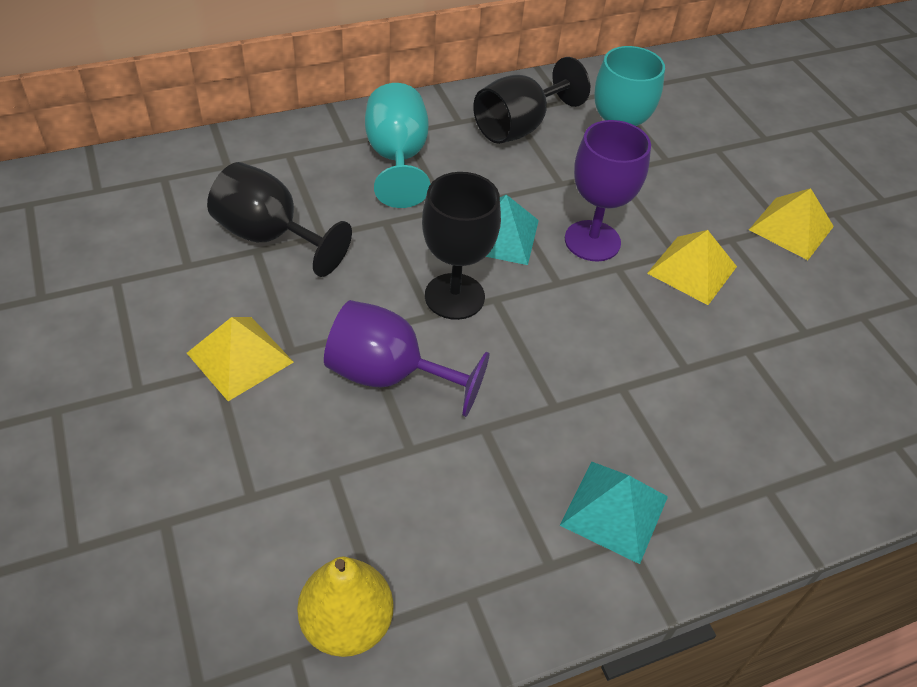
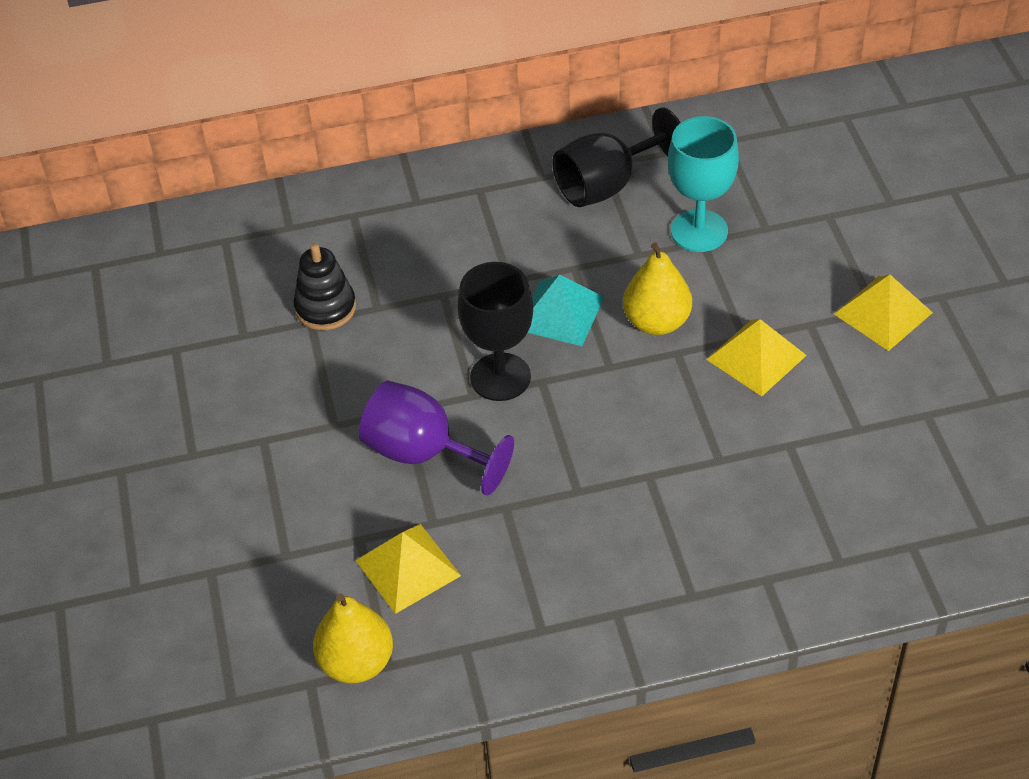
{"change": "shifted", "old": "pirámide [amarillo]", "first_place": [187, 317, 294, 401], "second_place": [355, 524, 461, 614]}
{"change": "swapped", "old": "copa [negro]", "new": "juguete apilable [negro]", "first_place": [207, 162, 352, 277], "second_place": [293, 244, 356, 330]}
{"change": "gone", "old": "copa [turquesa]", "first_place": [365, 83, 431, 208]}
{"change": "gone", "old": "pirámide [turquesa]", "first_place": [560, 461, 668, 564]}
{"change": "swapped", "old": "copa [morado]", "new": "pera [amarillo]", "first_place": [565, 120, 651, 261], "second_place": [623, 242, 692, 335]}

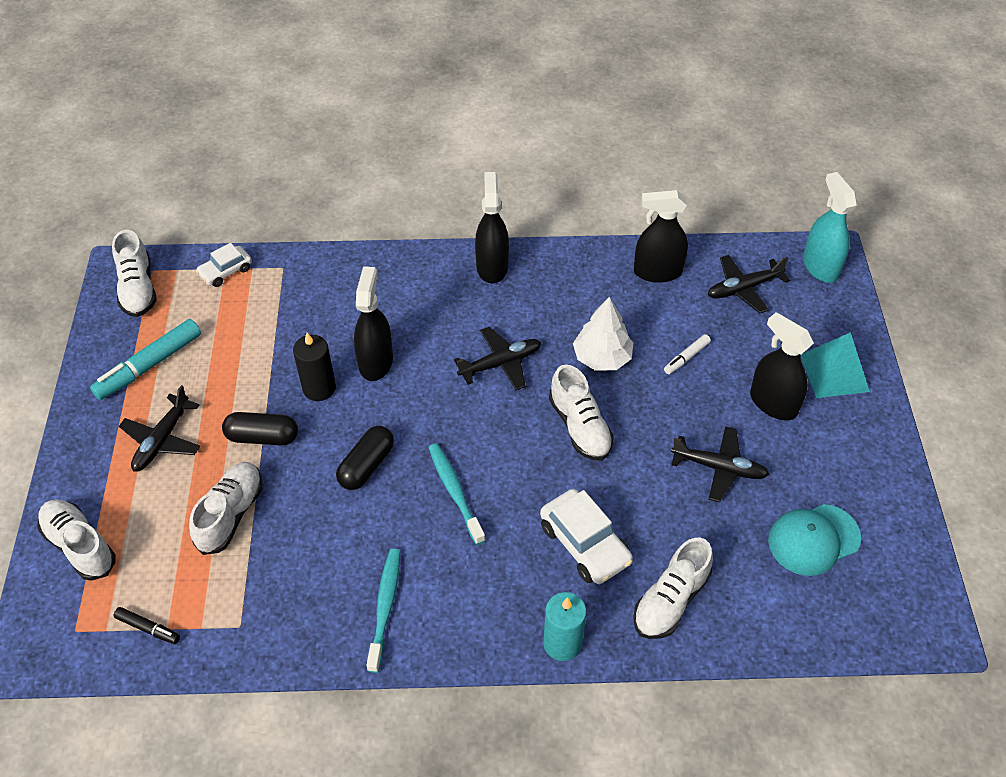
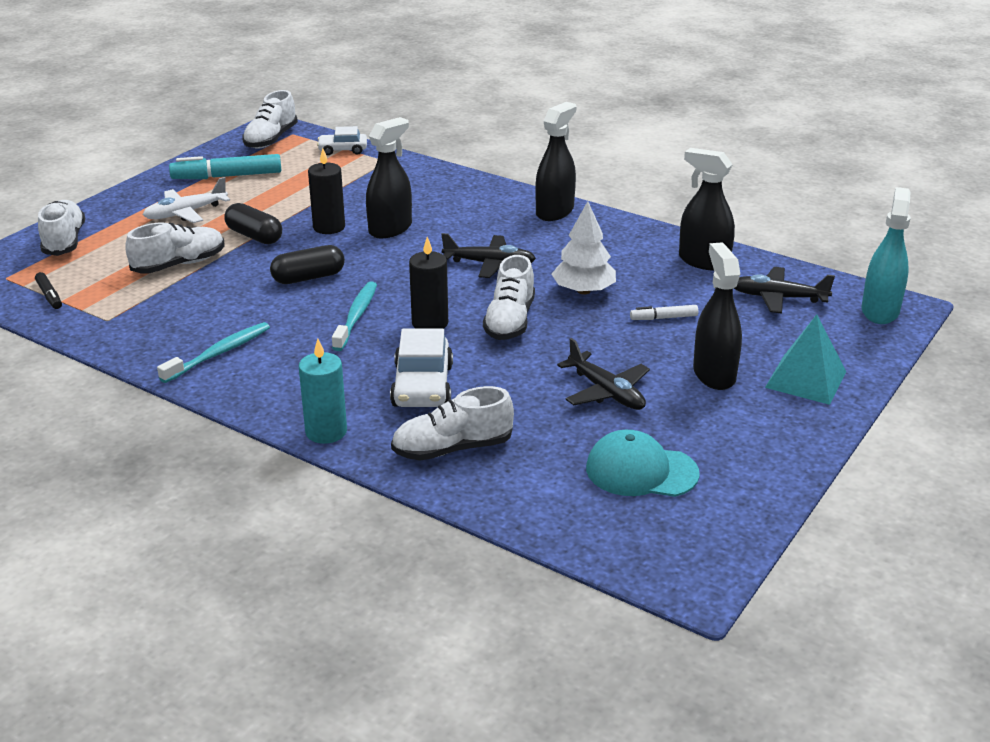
{"change": "repainted", "old": "avión [negro]", "new": "avión [blanco]", "first_place": [119, 385, 200, 472], "second_place": [143, 177, 230, 223]}
{"change": "new", "new": "vela [negro]", "second_place": [409, 237, 448, 329]}

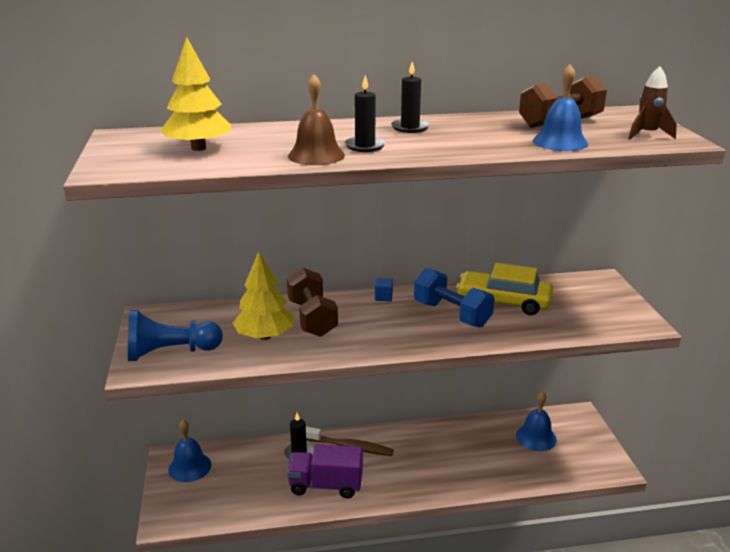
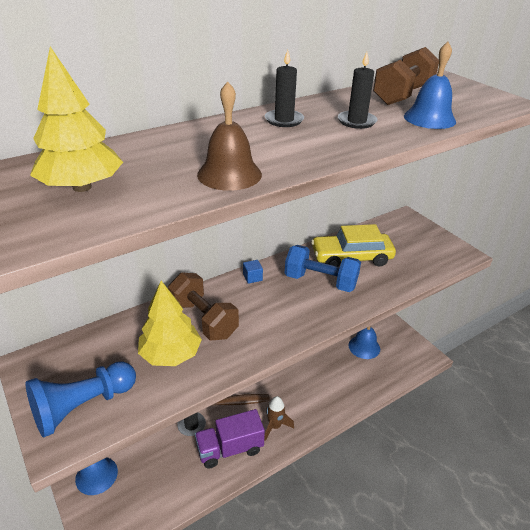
{"change": "shifted", "old": "vela [negro]", "first_place": [344, 75, 386, 152], "second_place": [338, 52, 378, 129]}
{"change": "shifted", "old": "cohete [marrón]", "first_place": [628, 66, 677, 140], "second_place": [264, 396, 294, 441]}

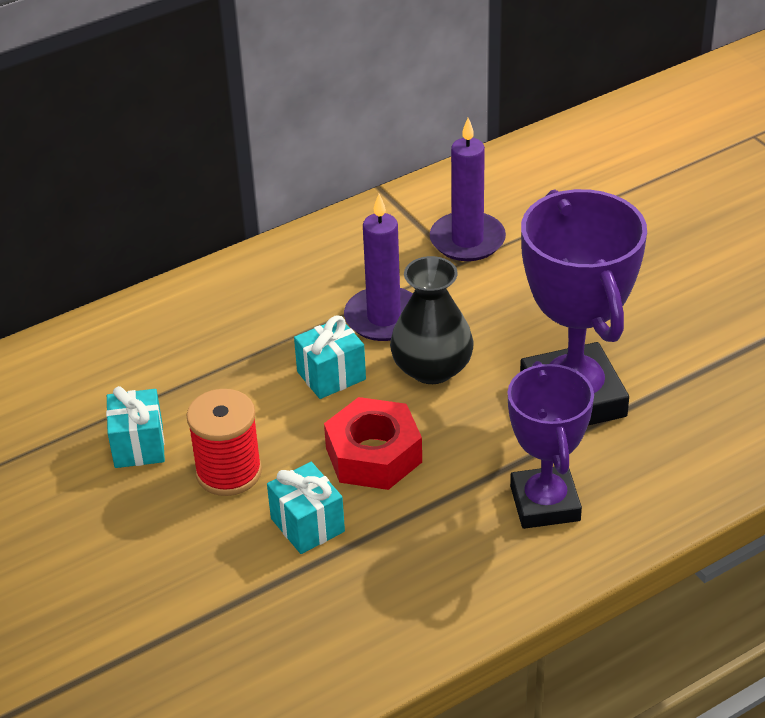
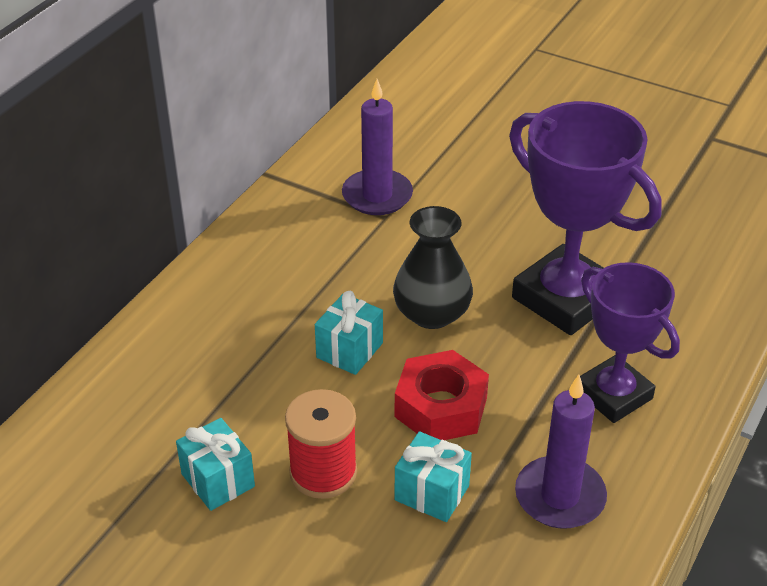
{"change": "shifted", "old": "vela [morado]", "first_place": [344, 194, 413, 341], "second_place": [515, 374, 607, 529]}

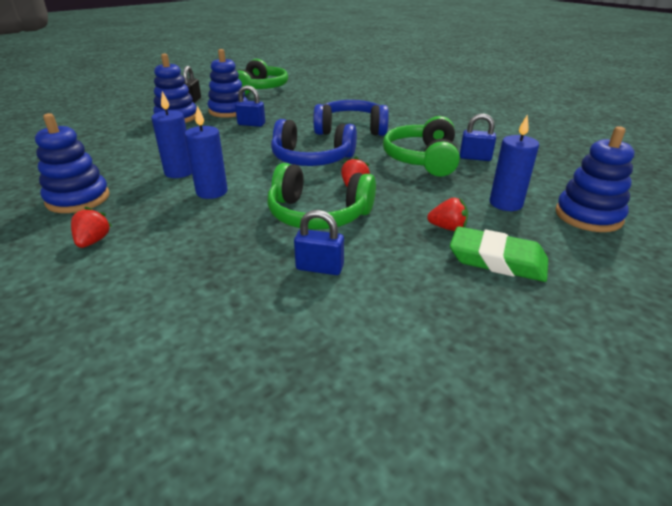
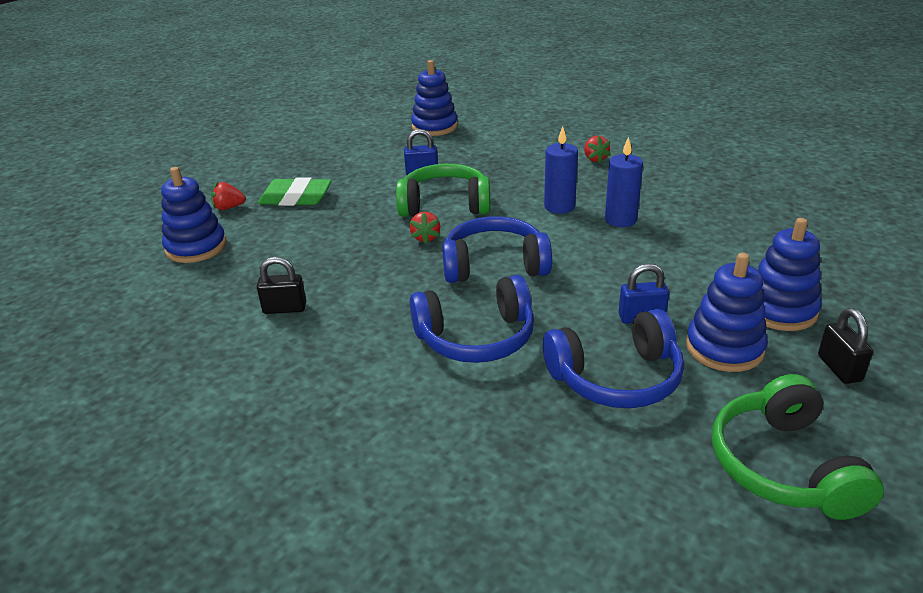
{"change": "shifted", "old": "juguete apilable [azul]", "first_place": [35, 113, 110, 213], "second_place": [411, 60, 458, 136]}
{"change": "gone", "old": "auriculares [verde]", "first_place": [383, 116, 460, 177]}
{"change": "shifted", "old": "fresa [rojo]", "first_place": [427, 197, 468, 231], "second_place": [211, 182, 246, 210]}
{"change": "repainted", "old": "candado [azul]", "new": "candado [negro]", "first_place": [460, 113, 496, 161], "second_place": [257, 257, 306, 314]}
{"change": "gone", "old": "vela [azul]", "first_place": [490, 114, 539, 211]}
{"change": "new", "new": "auriculares [azul]", "second_place": [543, 309, 684, 408]}

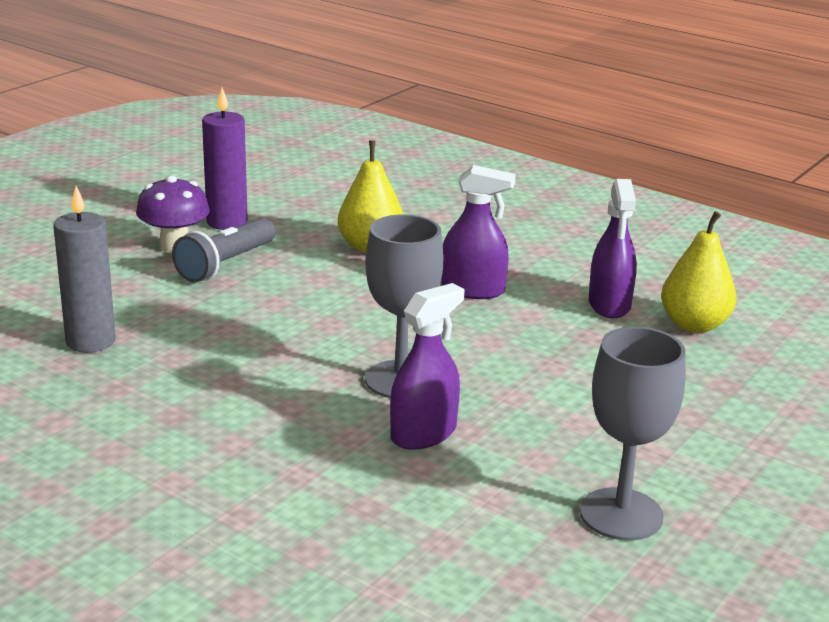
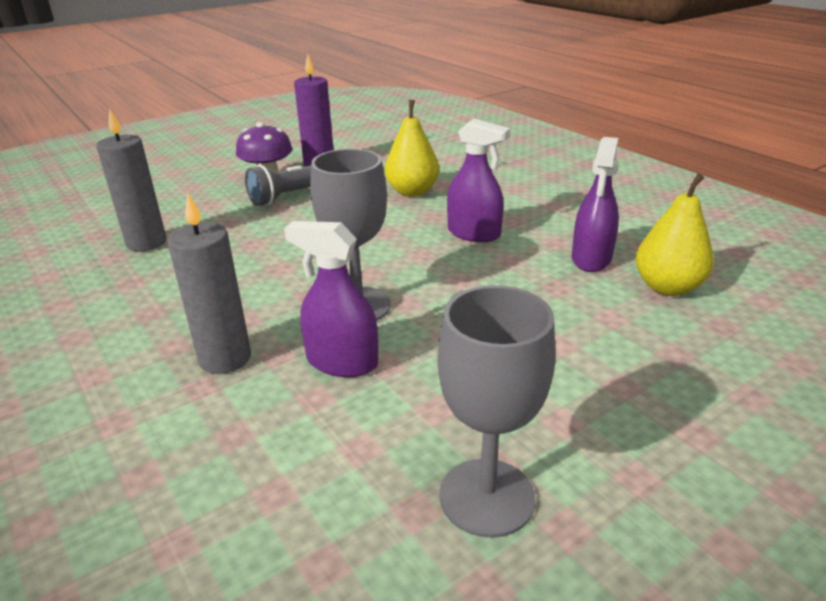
{"change": "rotated", "old": "pulverizador [morado]", "first_place": [390, 283, 464, 450], "second_place": [284, 221, 378, 377], "degrees": -135}
{"change": "new", "new": "vela [gris]", "second_place": [167, 193, 251, 374]}

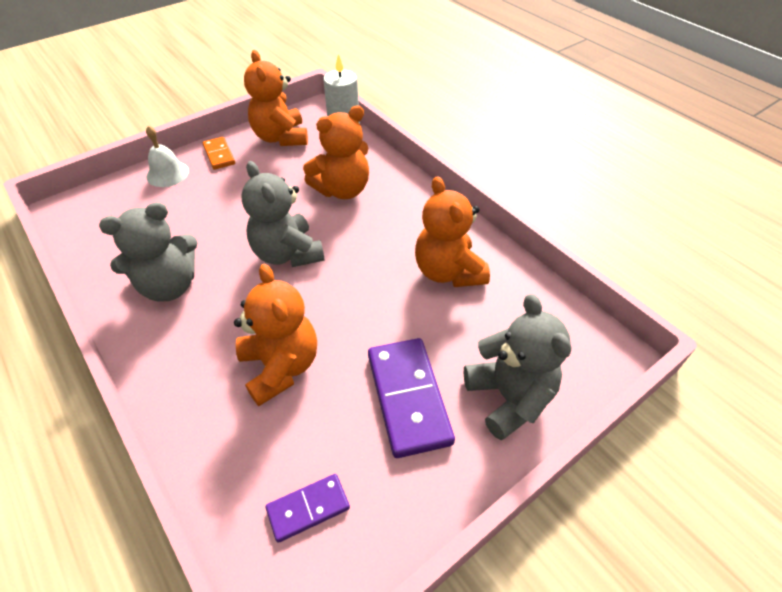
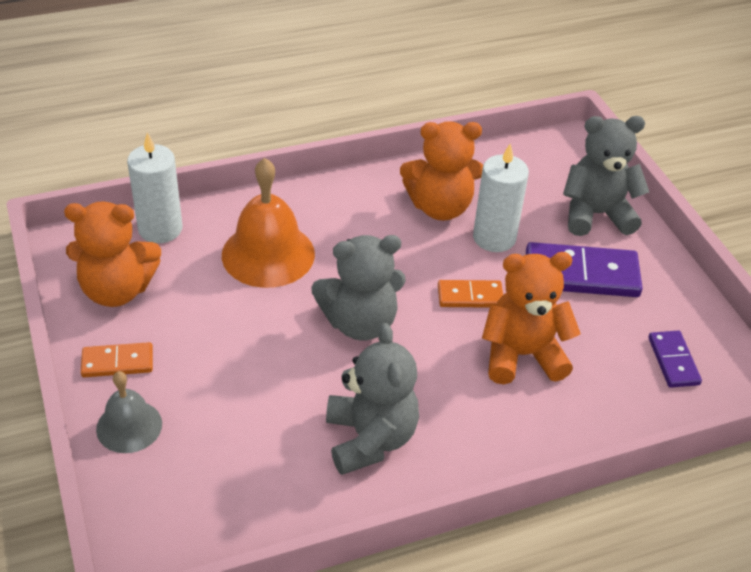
{"change": "repainted", "old": "campana [blanco]", "new": "campana [gris]", "first_place": [146, 126, 189, 187], "second_place": [96, 371, 162, 453]}
{"change": "swapped", "old": "osito [naranja]", "new": "campana [naranja]", "first_place": [303, 105, 369, 199], "second_place": [222, 158, 315, 288]}
{"change": "new", "new": "ficha de dominó [naranja]", "second_place": [438, 280, 503, 308]}
{"change": "new", "new": "vela [blanco]", "second_place": [473, 144, 529, 252]}

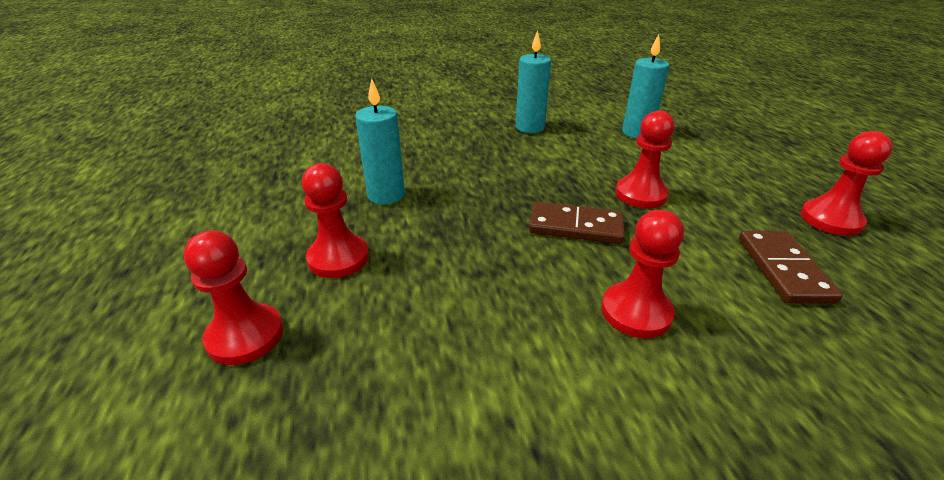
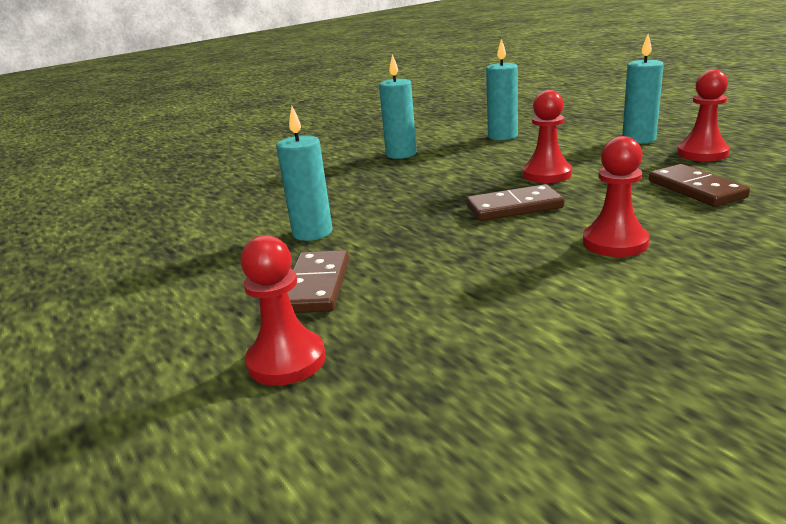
{"change": "swapped", "old": "peón [rojo]", "new": "ficha de dominó [marrón]", "first_place": [302, 163, 369, 278], "second_place": [287, 250, 349, 313]}
{"change": "new", "new": "vela [turquesa]", "second_place": [622, 34, 664, 144]}

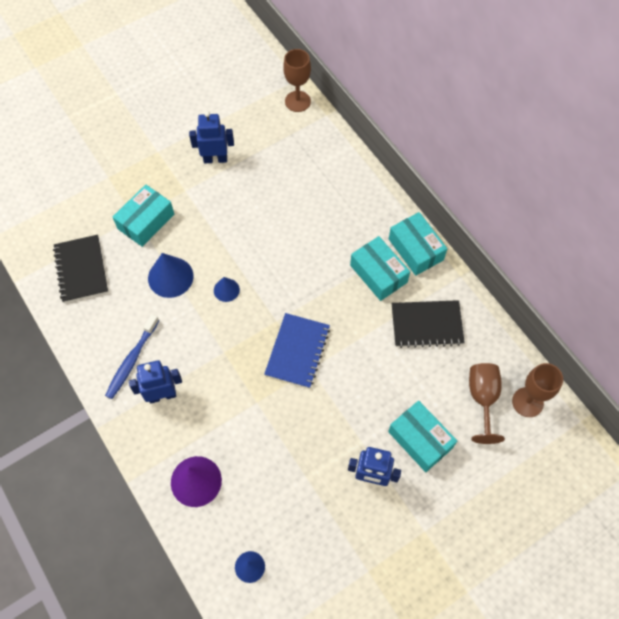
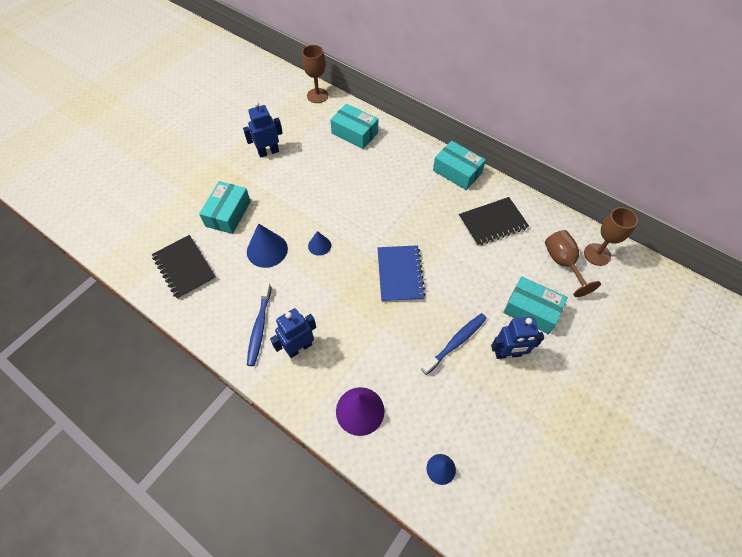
{"change": "shifted", "old": "caja [turquesa]", "first_place": [350, 236, 410, 301], "second_place": [330, 103, 378, 149]}
{"change": "new", "new": "cepillo de dientes [azul]", "second_place": [421, 313, 487, 375]}

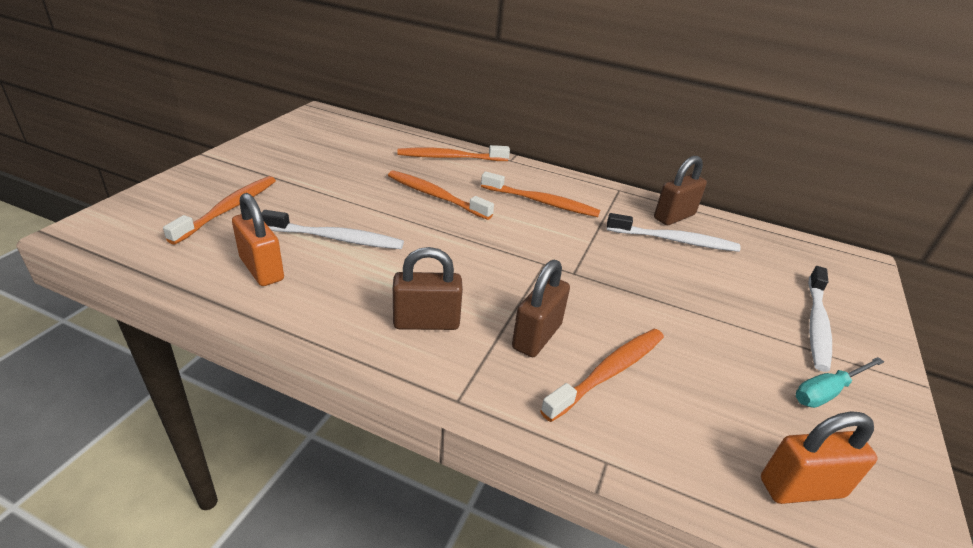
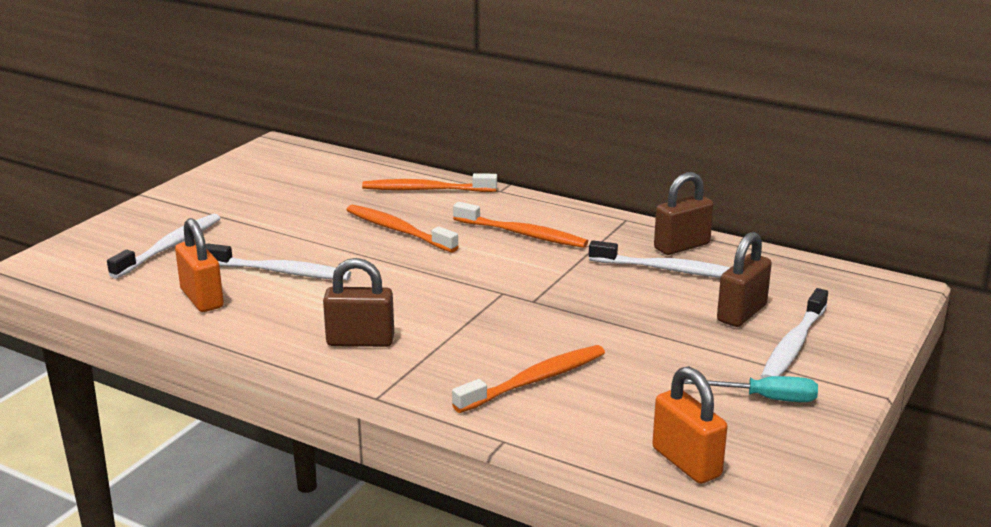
{"change": "repainted", "old": "cepillo de dientes [naranja]", "new": "cepillo de dientes [blanco]", "first_place": [163, 176, 276, 245], "second_place": [107, 214, 220, 279]}
{"change": "shifted", "old": "candado [marrón]", "first_place": [512, 260, 570, 357], "second_place": [717, 232, 772, 327]}
{"change": "rotated", "old": "candado [naranja]", "first_place": [761, 411, 878, 504], "second_place": [652, 366, 727, 484], "degrees": 60}
{"change": "rotated", "old": "destornillador [turquesa]", "first_place": [796, 357, 884, 408], "second_place": [684, 376, 818, 402], "degrees": -150}

